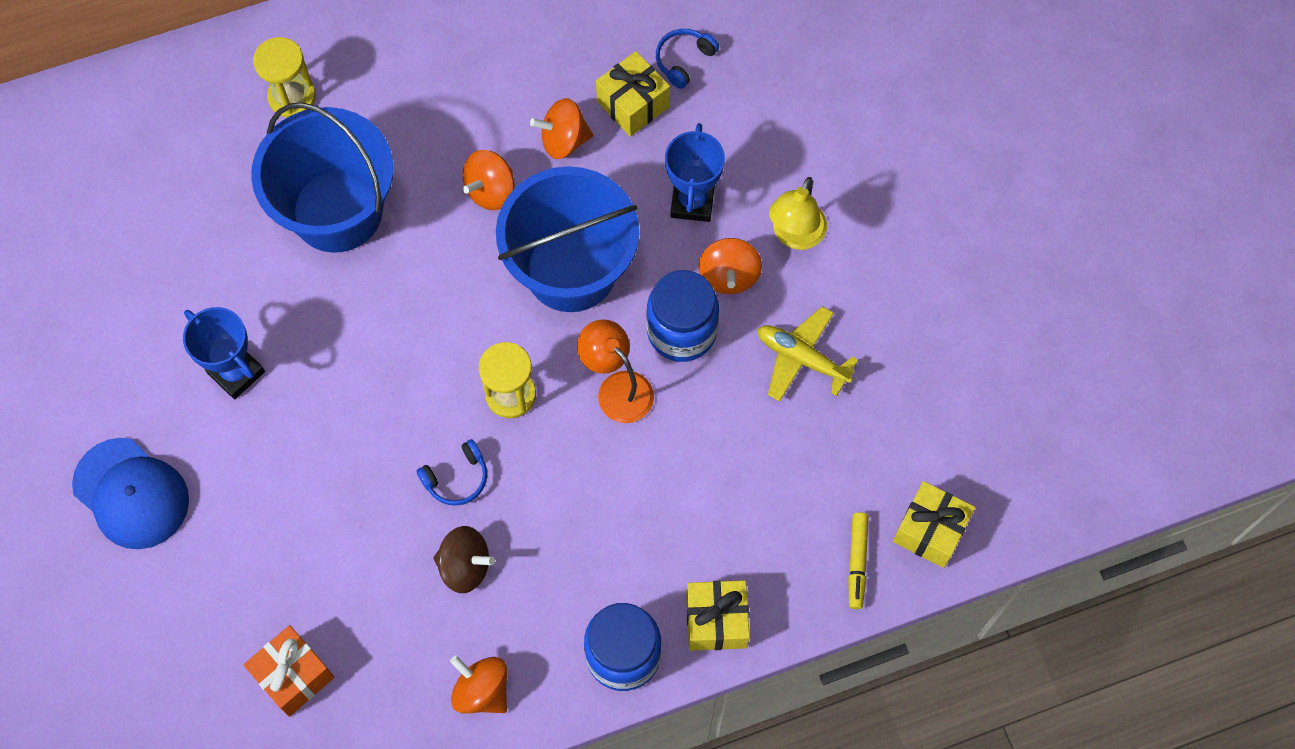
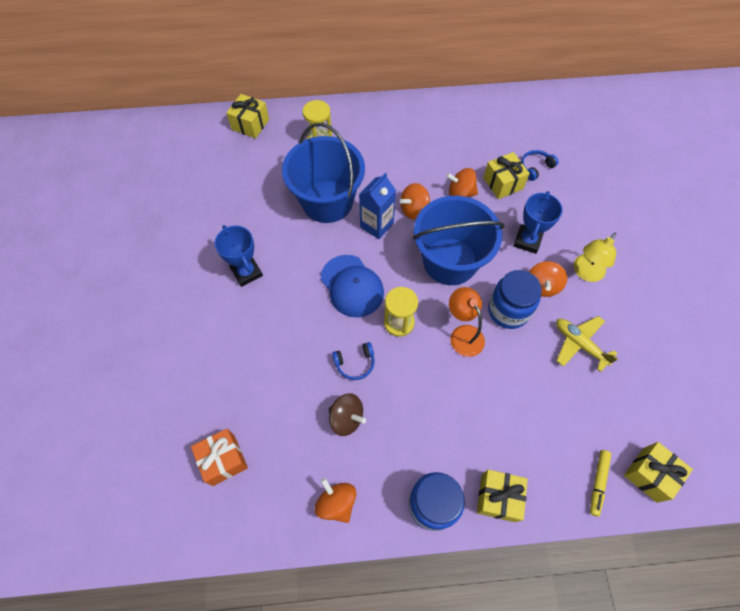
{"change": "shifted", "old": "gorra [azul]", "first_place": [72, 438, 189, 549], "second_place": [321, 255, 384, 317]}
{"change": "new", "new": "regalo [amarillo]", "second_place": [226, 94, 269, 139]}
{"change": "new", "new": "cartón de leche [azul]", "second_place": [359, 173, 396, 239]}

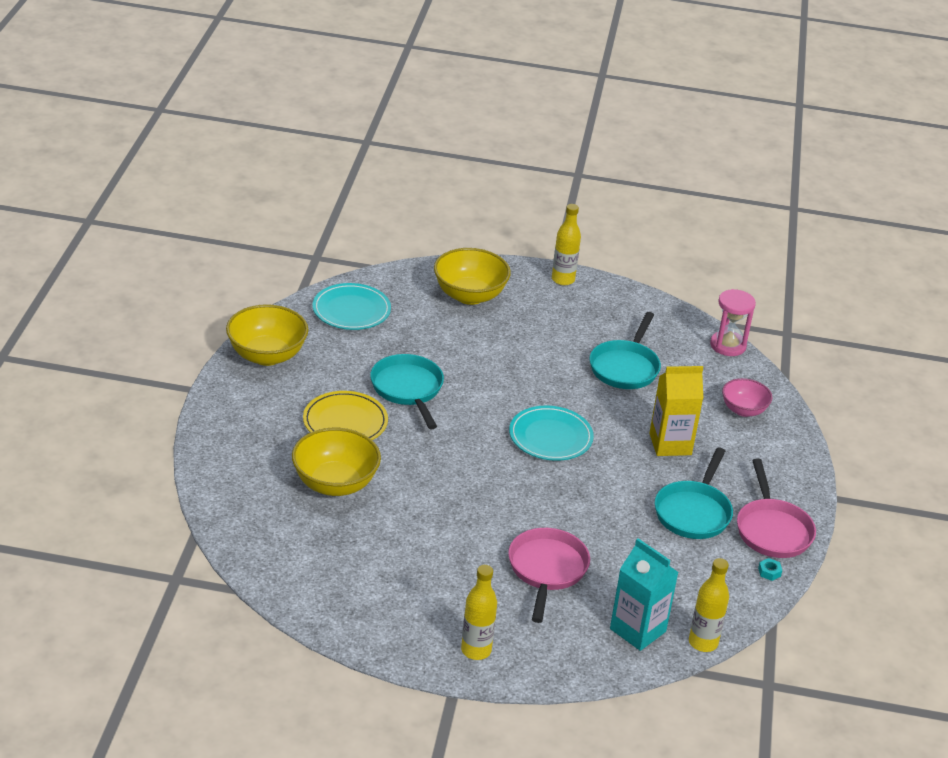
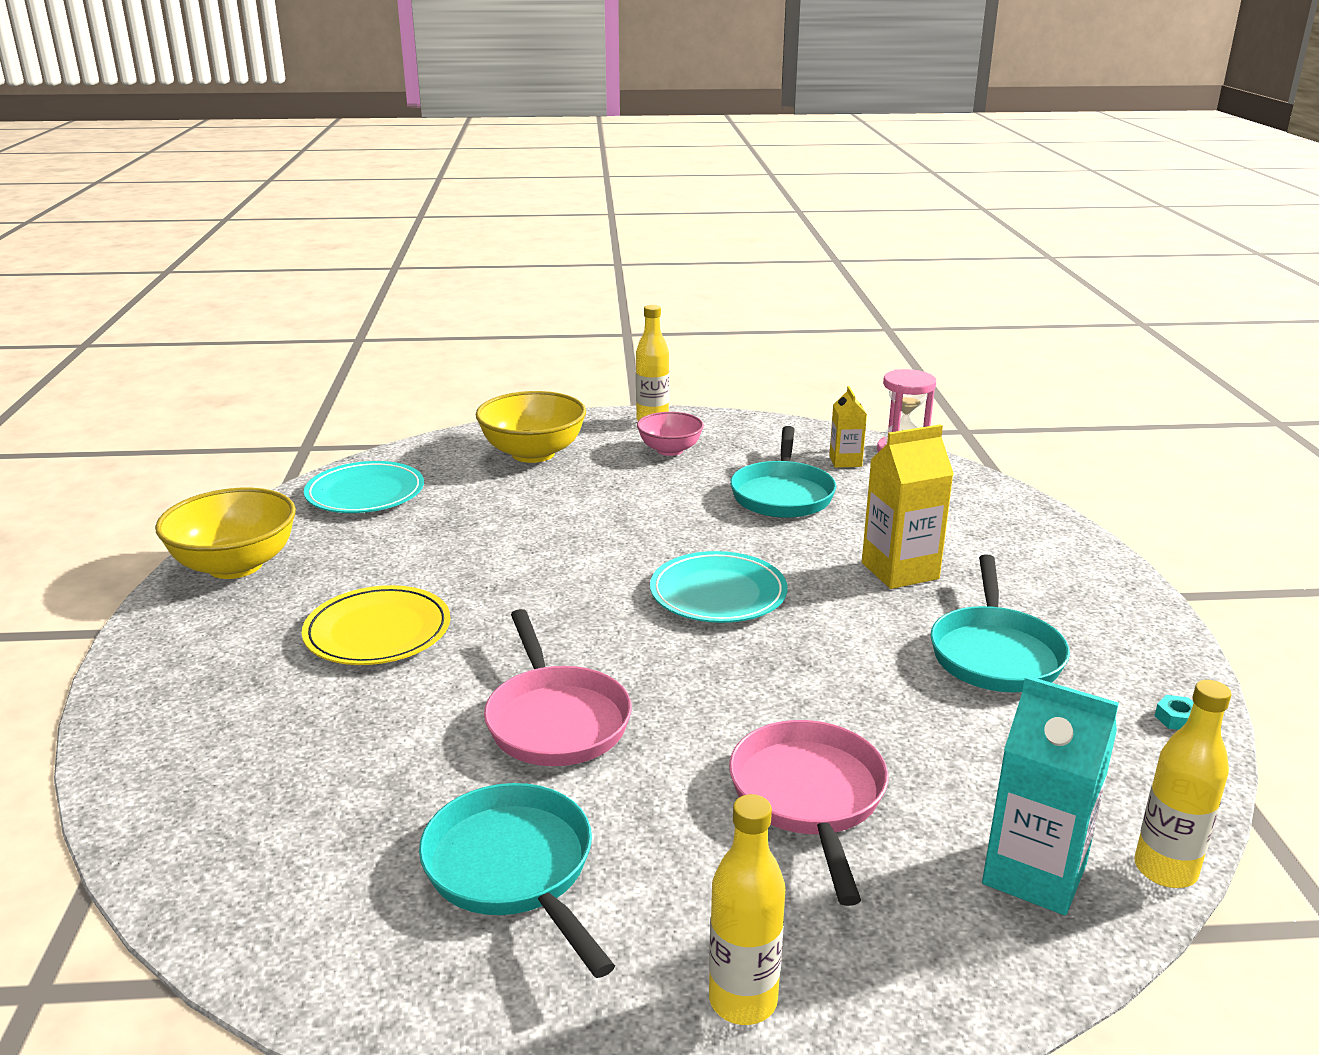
{"change": "gone", "old": "cuenco [amarillo]", "first_place": [292, 428, 381, 496]}
{"change": "shifted", "old": "sartén [turquesa]", "first_place": [370, 354, 444, 429], "second_place": [419, 783, 615, 978]}
{"change": "shifted", "old": "cuenco [rosa]", "first_place": [722, 378, 773, 417], "second_place": [637, 412, 704, 456]}
{"change": "shifted", "old": "sartén [rosa]", "first_place": [737, 459, 816, 558], "second_place": [484, 609, 632, 766]}
{"change": "new", "new": "cartón de leche [amarillo]", "second_place": [829, 386, 867, 468]}

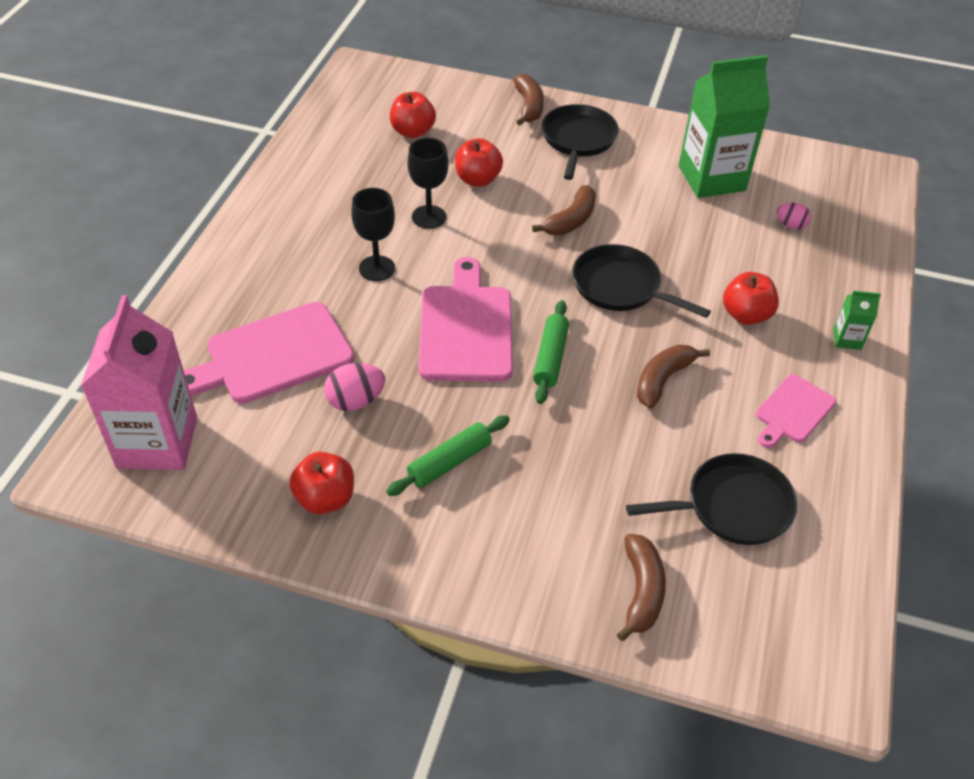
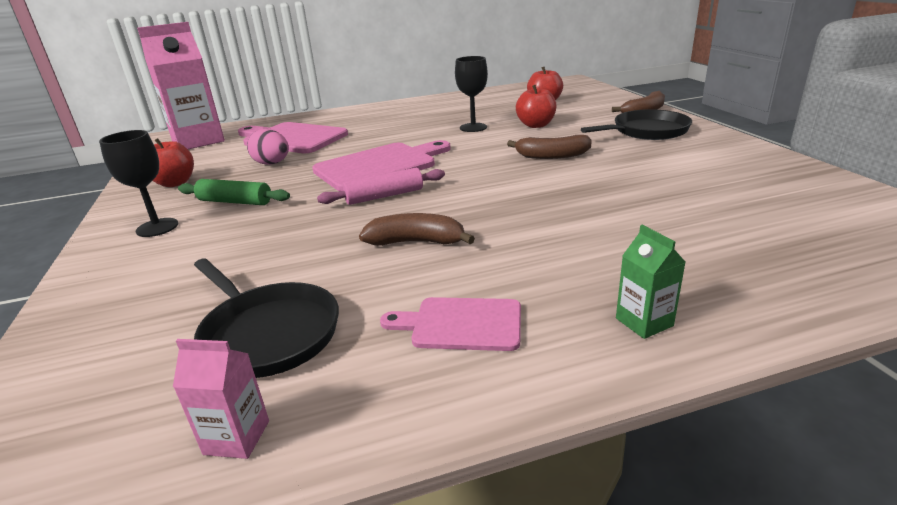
{"change": "shifted", "old": "copa [negro]", "first_place": [351, 188, 395, 281], "second_place": [99, 130, 178, 237]}
{"change": "repainted", "old": "rodillo [verde]", "new": "rodillo [rosa]", "first_place": [533, 300, 569, 404], "second_place": [317, 168, 445, 205]}
{"change": "gone", "old": "sartén [negro]", "first_place": [572, 244, 711, 318]}
{"change": "gone", "old": "plátano [marrón]", "first_place": [617, 534, 666, 641]}
{"change": "gone", "old": "cartón de leche [verde]", "first_place": [679, 55, 770, 198]}
{"change": "gone", "old": "manzana [rojo]", "first_place": [723, 272, 779, 325]}
{"change": "gone", "old": "huevo [rosa]", "first_place": [777, 203, 811, 230]}
{"change": "new", "new": "cartón de leche [rosa]", "second_place": [173, 339, 269, 459]}

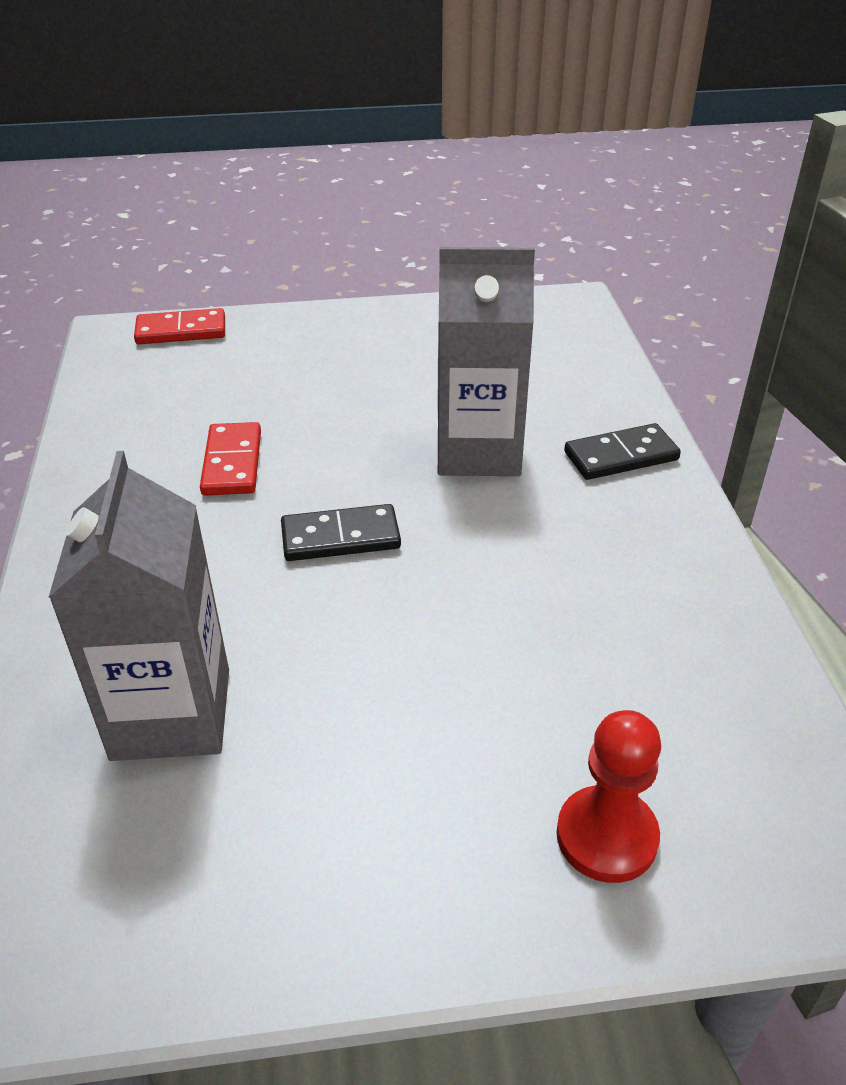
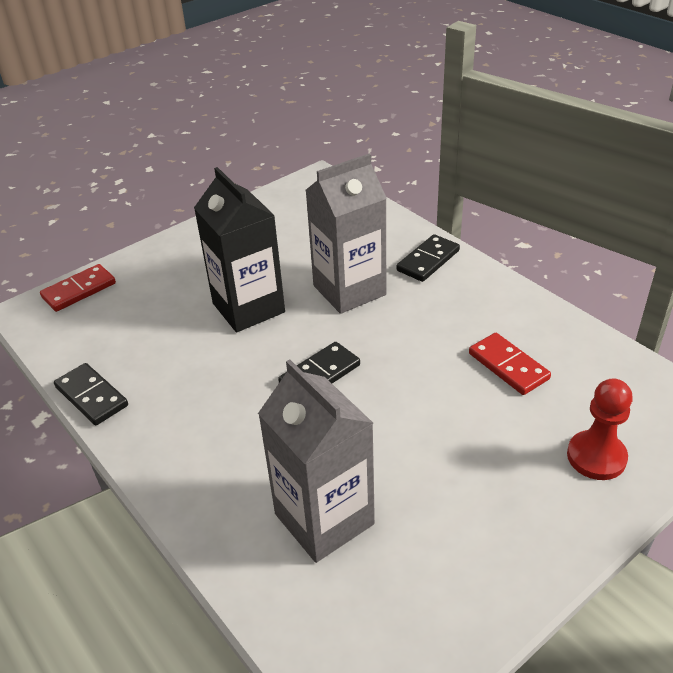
{"change": "shifted", "old": "ficha de dominó [rojo]", "first_place": [200, 422, 261, 495], "second_place": [469, 333, 551, 395]}
{"change": "new", "new": "ficha de dominó [negro]", "second_place": [54, 363, 128, 425]}
{"change": "new", "new": "cartón de leche [negro]", "second_place": [194, 167, 285, 332]}

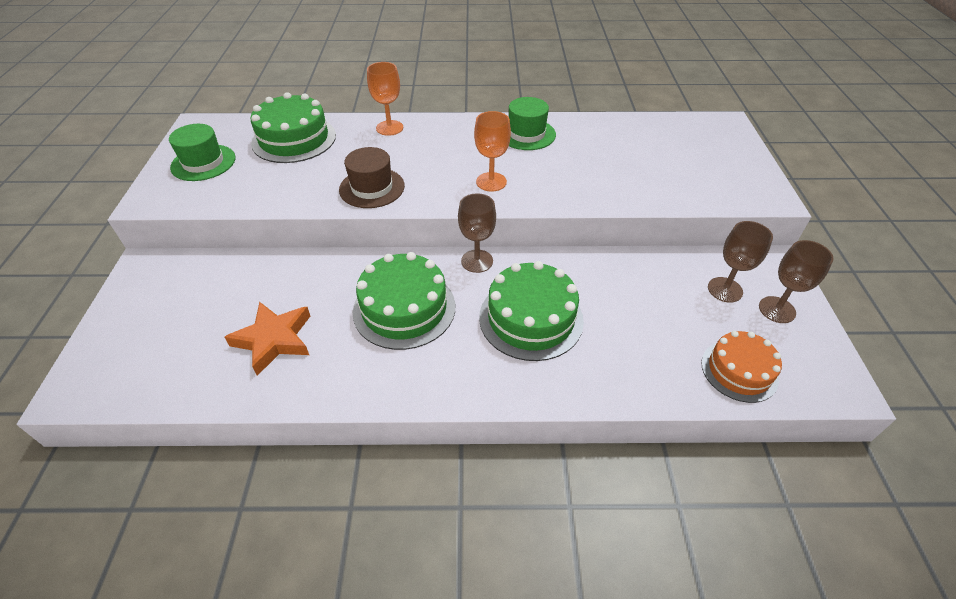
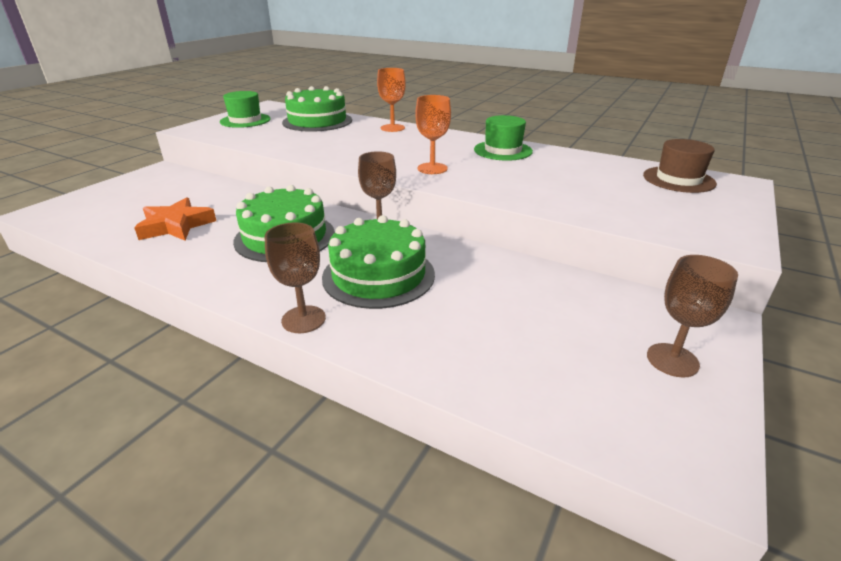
{"change": "shifted", "old": "sombrero [marrón]", "first_place": [339, 147, 405, 208], "second_place": [643, 139, 717, 193]}
{"change": "gone", "old": "tarta [naranja]", "first_place": [701, 331, 782, 403]}
{"change": "shifted", "old": "copa [marrón]", "first_place": [708, 221, 773, 303], "second_place": [265, 222, 326, 333]}

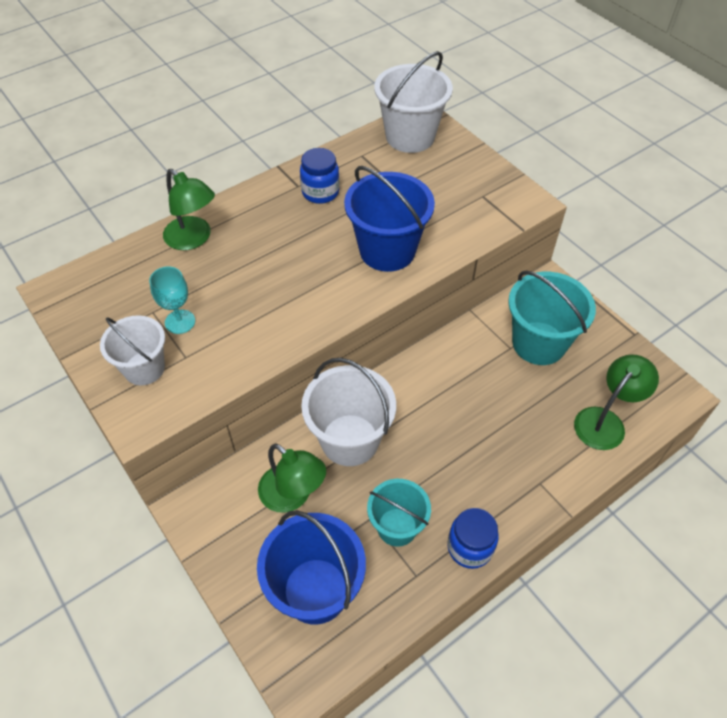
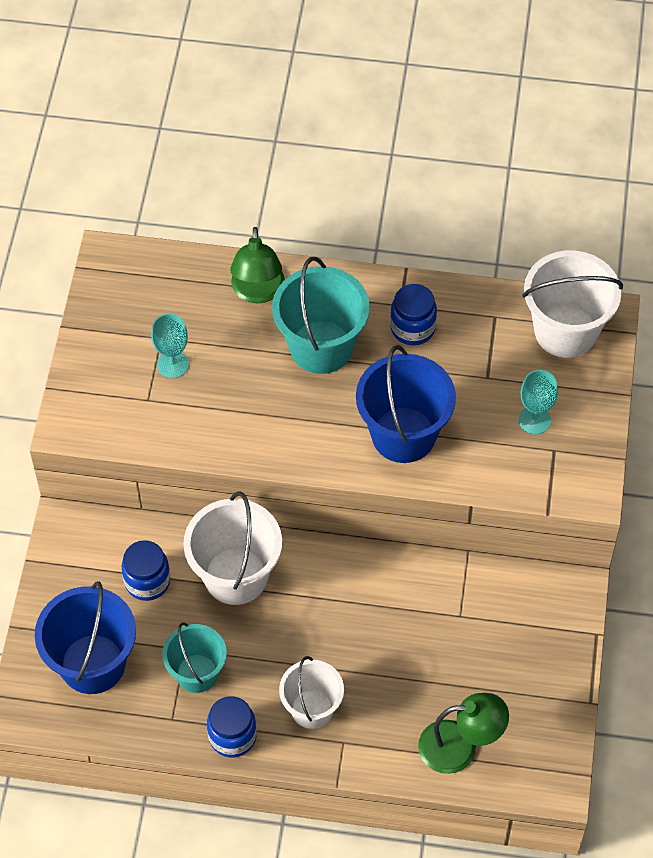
{"change": "shifted", "old": "balde [blanco]", "first_place": [100, 315, 165, 386], "second_place": [279, 656, 344, 729]}
{"change": "swapped", "old": "lámpara [verde]", "new": "tarro [azul]", "first_place": [258, 443, 326, 513], "second_place": [122, 540, 170, 601]}
{"change": "shifted", "old": "balde [turquesa]", "first_place": [508, 271, 596, 365], "second_place": [272, 257, 370, 374]}
{"change": "new", "new": "copa [turquesa]", "second_place": [519, 370, 558, 435]}

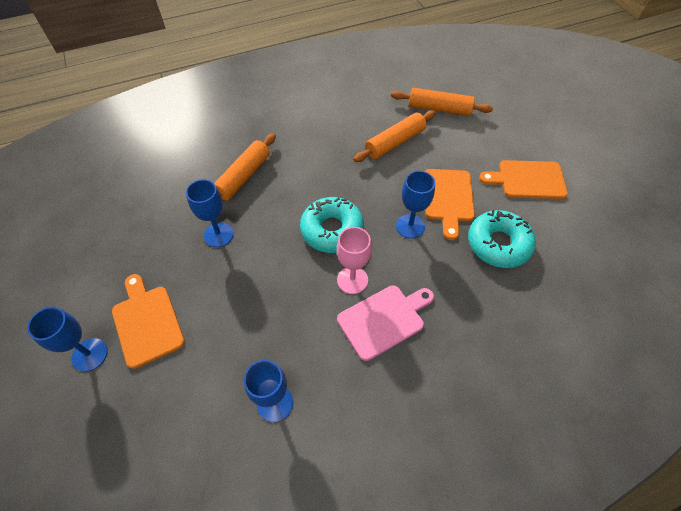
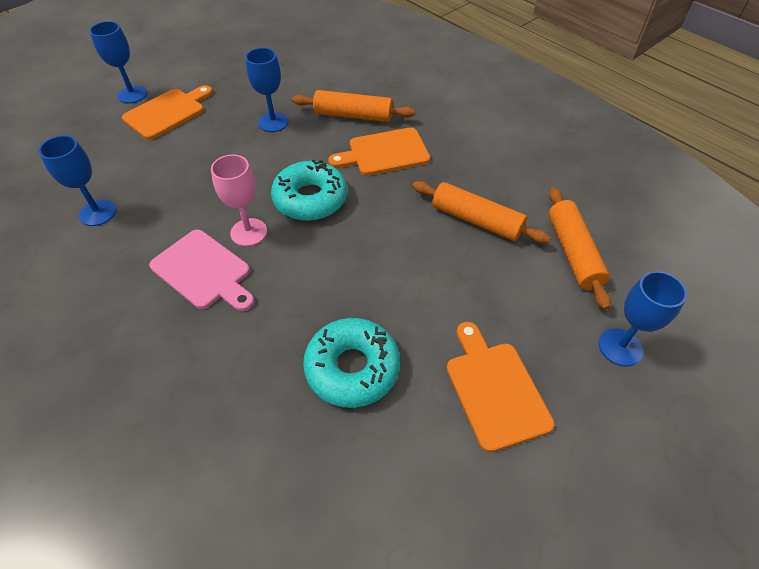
{"change": "shifted", "old": "copa [azul]", "first_place": [396, 171, 435, 239], "second_place": [599, 271, 687, 367]}
{"change": "shifted", "old": "tabla de cortar [naranja]", "first_place": [425, 169, 475, 240], "second_place": [328, 128, 430, 175]}

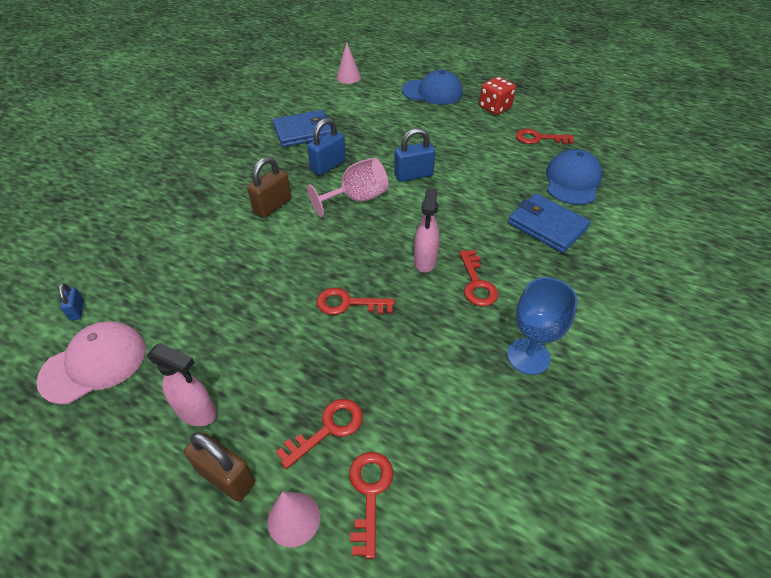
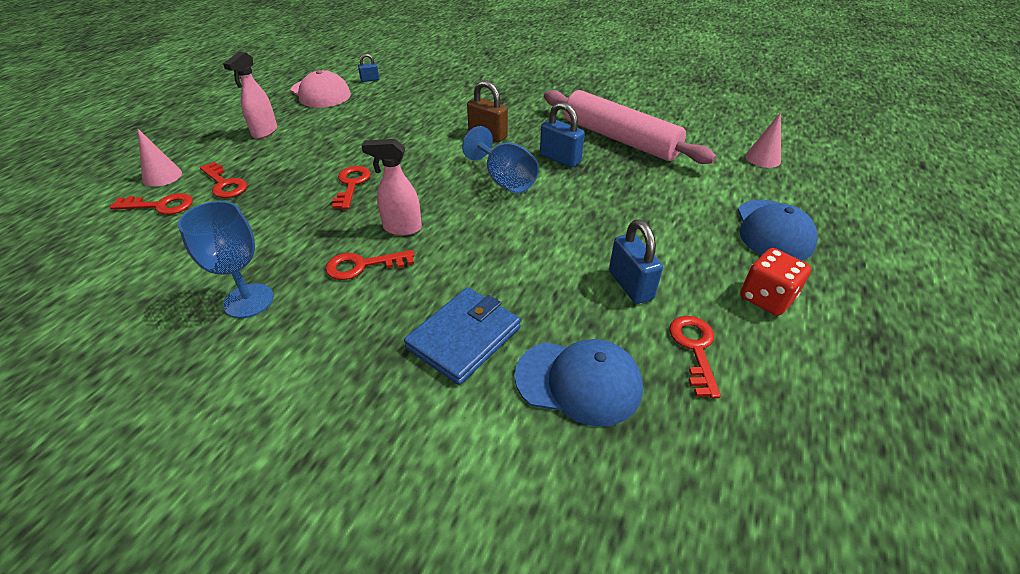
{"change": "gone", "old": "candado [marrón]", "first_place": [184, 432, 255, 502]}
{"change": "swapped", "old": "cartera [azul]", "new": "rodillo [rosa]", "first_place": [273, 110, 331, 147], "second_place": [544, 90, 716, 164]}
{"change": "repainted", "old": "copa [rosa]", "new": "copa [azul]", "first_place": [307, 158, 389, 217], "second_place": [462, 126, 539, 193]}
{"change": "shifted", "old": "candado [azul]", "first_place": [394, 128, 435, 182], "second_place": [609, 219, 663, 304]}

